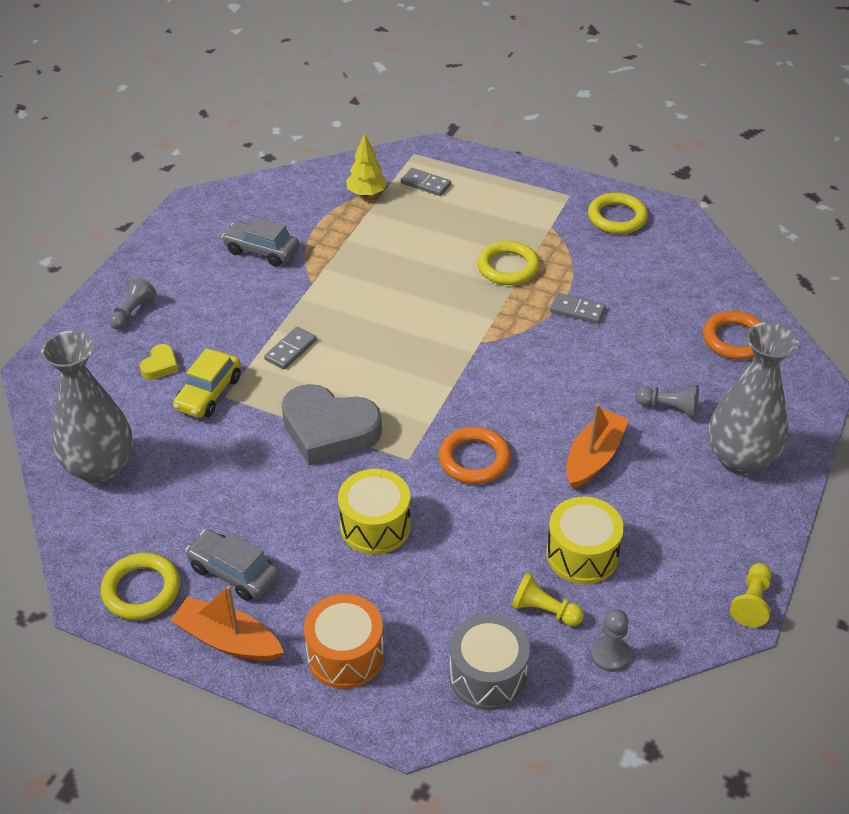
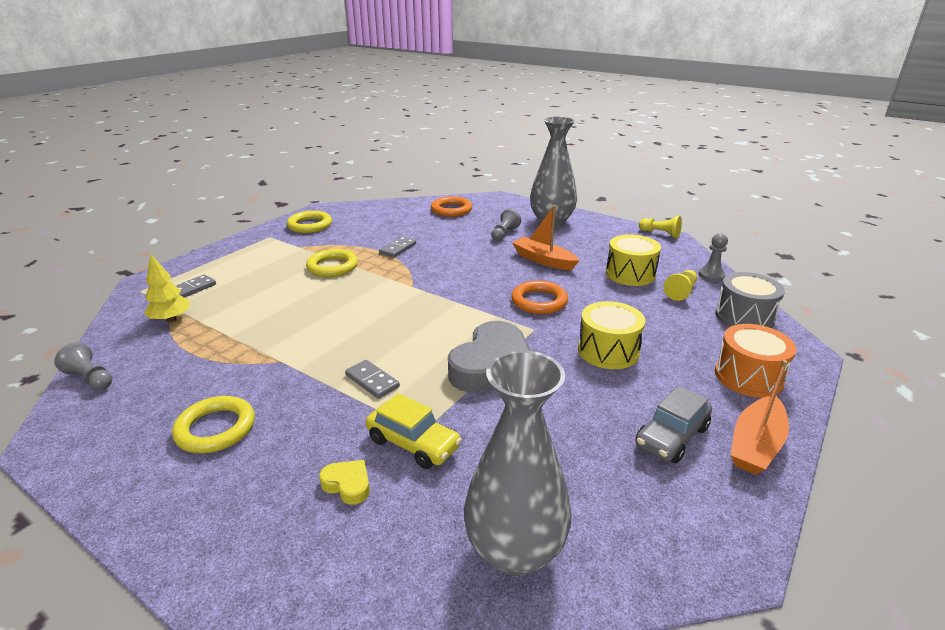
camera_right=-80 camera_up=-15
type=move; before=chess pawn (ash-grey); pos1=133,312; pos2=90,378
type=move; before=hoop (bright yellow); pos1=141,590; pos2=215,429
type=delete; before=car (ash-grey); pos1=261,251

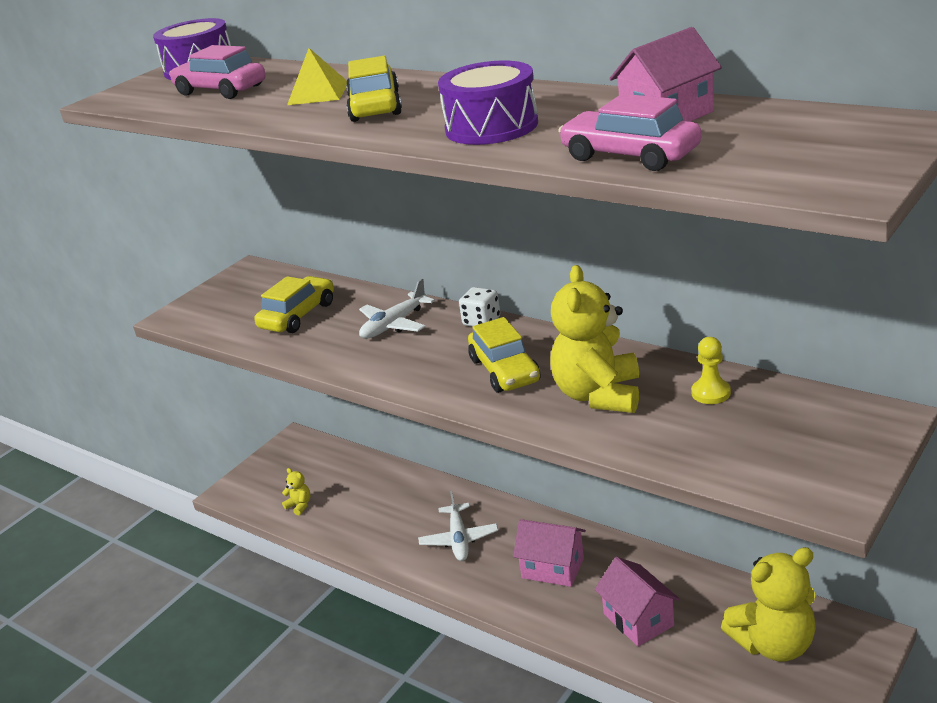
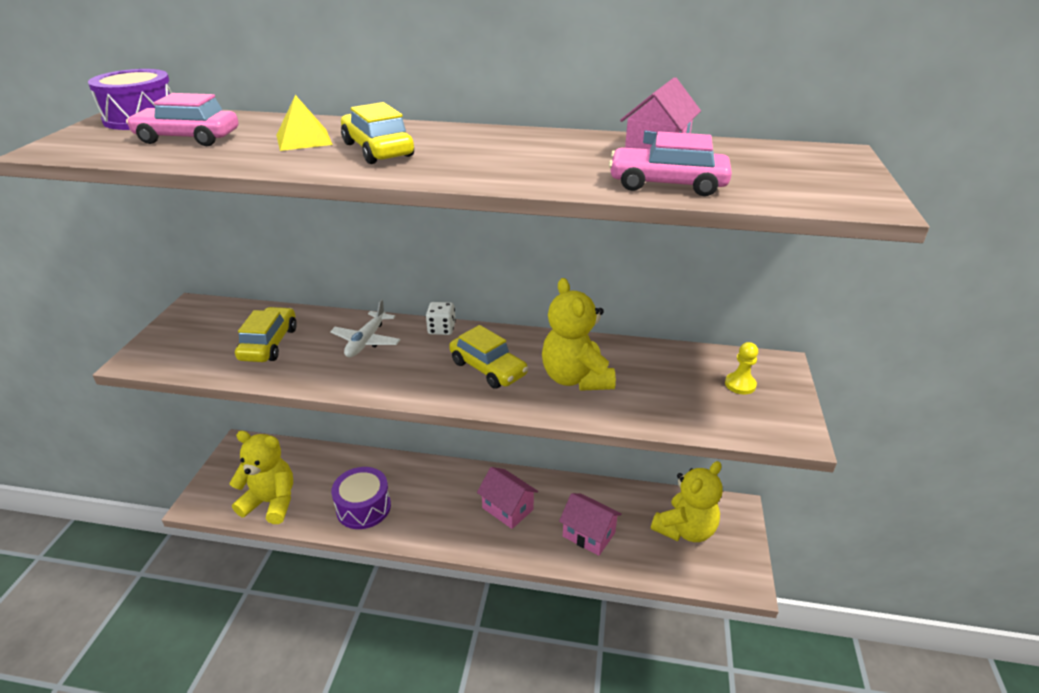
camera_right=-30 camera_up=5
type=resize; before=stuffed bear (bright yellow); pos1=299,506; pos2=271,502; scale=2.39
type=move; before=toy drum (violet); pos1=491,127; pos2=363,507
type=rotate; before=cottage (pink); pos1=552,568; pos2=507,508; turn=45
type=move; before=chess pawn (bright yellow); pos1=711,393; pos2=740,384
type=delete; before=plane (pure white); pos1=459,539

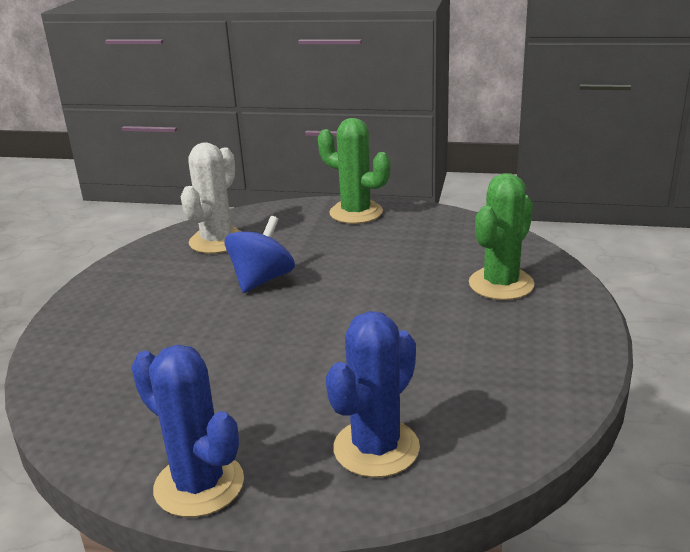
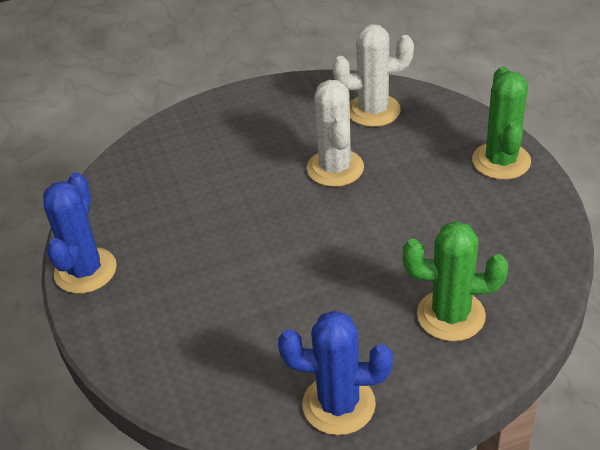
camera_right=60 camera_up=15
type=move; before=cactus (royal blue); pos1=376,448; pos2=339,405
type=replace; before=spinning top (royal blue); after=cactus (pure white); pos1=262,280; pos2=335,168

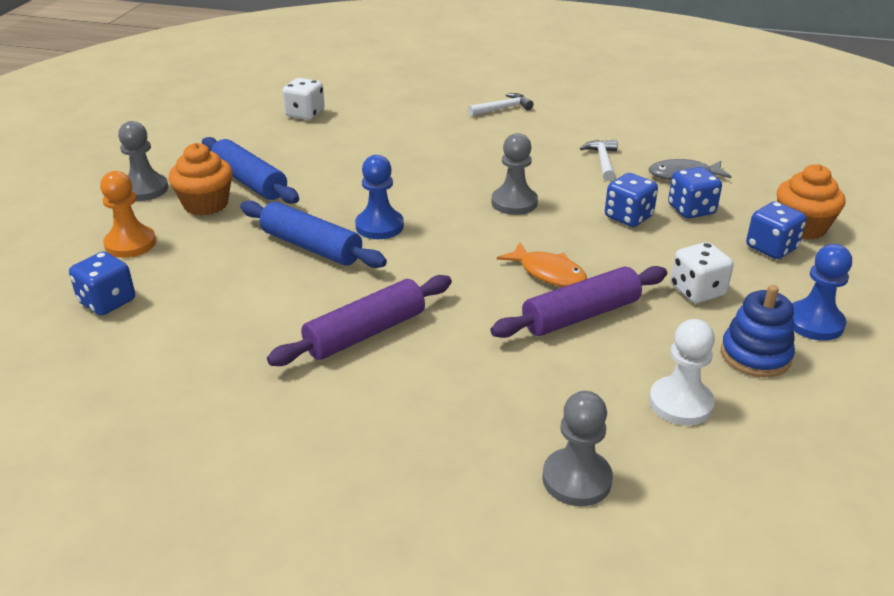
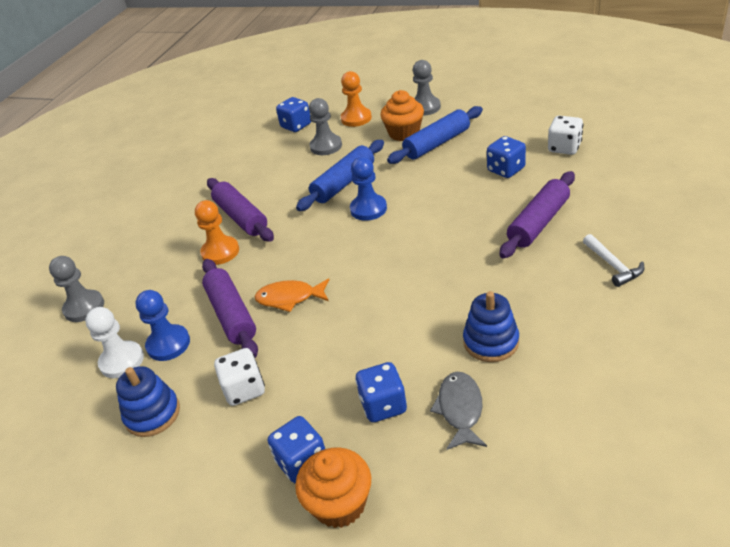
camera_right=100 camera_up=5
type=move; before=chess pawn (royal blue); pos1=814,323; pos2=168,344
type=insert; after=chess pawn (bright orange); pos2=220,252
type=rotate; before=fish (bright orange); pos1=548,273; pos2=290,298; turn=45
type=move; before=chess pawn (ash-grey); pos1=514,203; pos2=326,146
type=replace; before=claw hammer (pure white); after=stacking rings (royal blue); pos1=602,161; pos2=491,342
type=move; before=die (royal blue); pos1=628,217; pos2=506,170
type=insert; after=pastry roller (violet); pos2=538,223

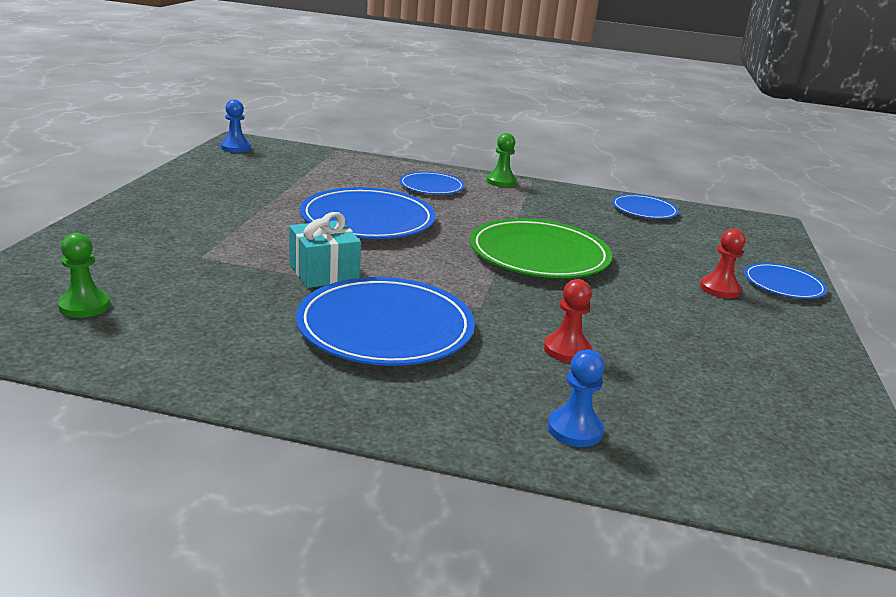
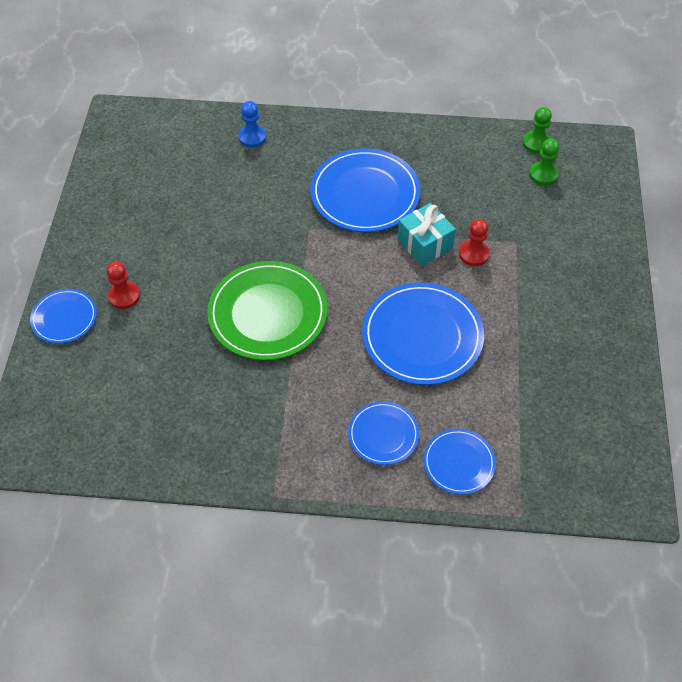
camera_right=175 camera_up=30
type=move; before=flat dish (royal blue); pos1=644,210; pos2=459,463
type=move; before=chess pawn (crimson); pos1=567,350; pos2=474,254
type=move; before=chess pawn (leaf-green); pos1=501,182; pos2=536,143
type=delete; before=chess pawn (royal blue); pos1=235,148

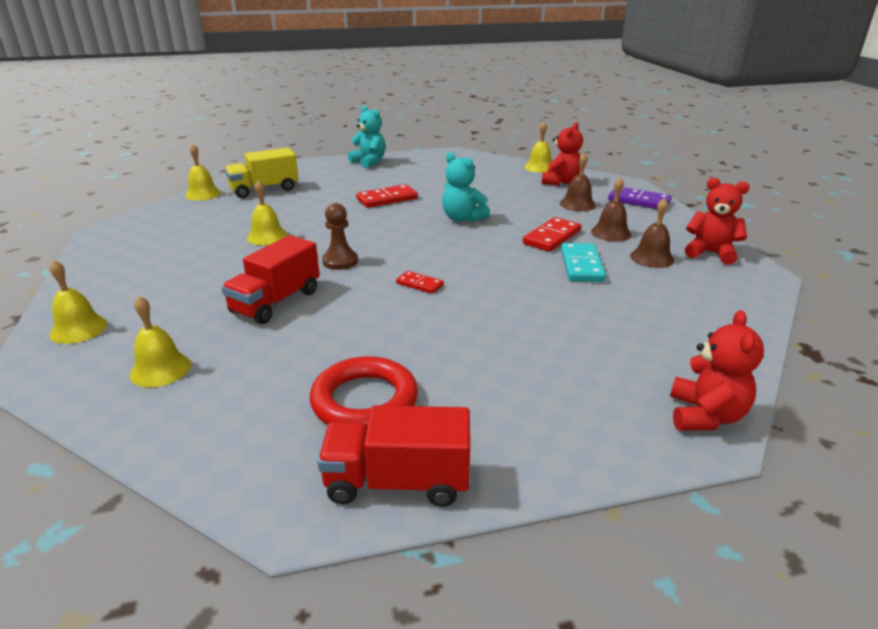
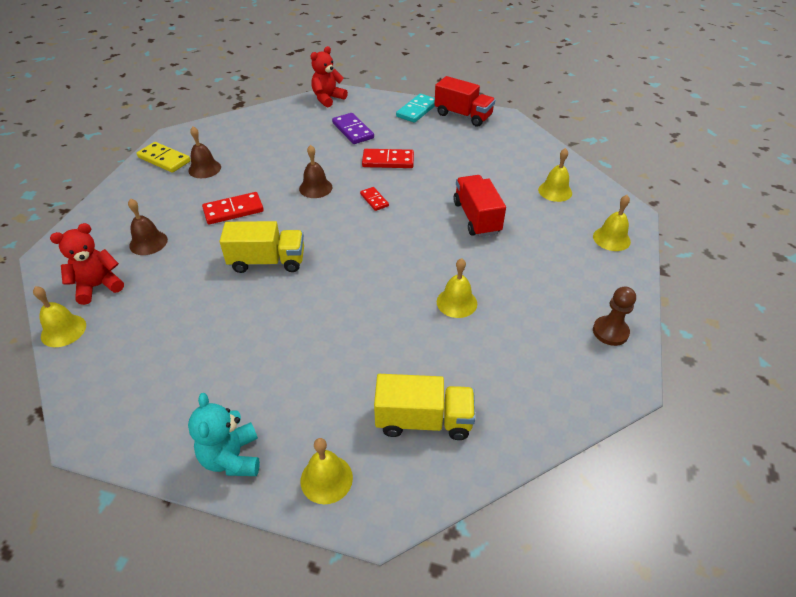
camera_right=-150 camera_up=15
type=replace; before=stuffed bear (crimson); after=domino piece (bright yellow); pos1=710,253; pos2=164,159
type=replace; before=stuffed bear (teal); after=lorry (bright yellow); pos1=462,218; pos2=267,261
type=move; before=bell (brown); pos1=611,233; pos2=315,188
type=move; before=bell (bright yellow); pos1=203,194; pos2=326,479
type=move; before=domino piece (violet); pos1=639,201; pos2=352,130
type=move; before=domino piece (crimson); pos1=387,199; pos2=388,161
type=move; before=domino piece (teal); pos1=581,265; pos2=417,110
type=rotate; before=lorry (crimson); pos1=276,302; pos2=476,218; turn=-75
type=move; before=chess pawn (brown); pos1=340,261; pos2=610,332
type=delete; before=hoop (crimson); pos1=364,401

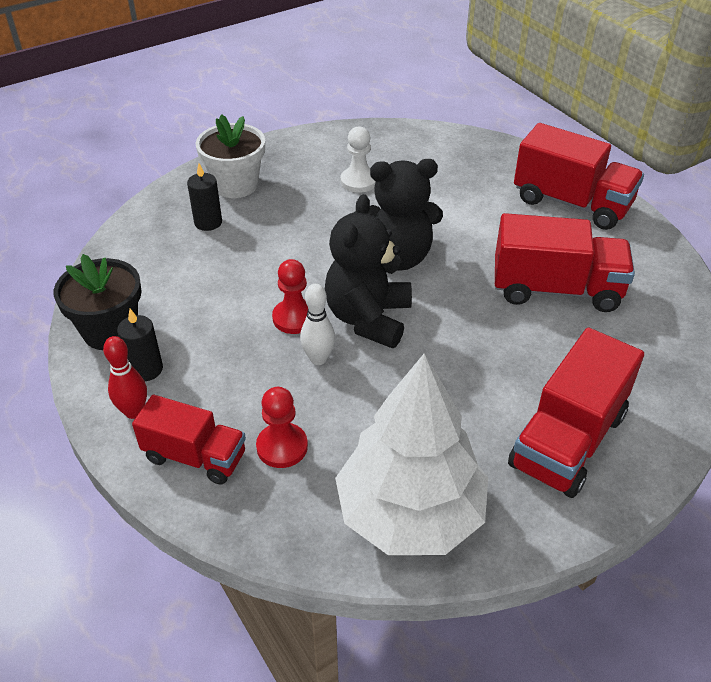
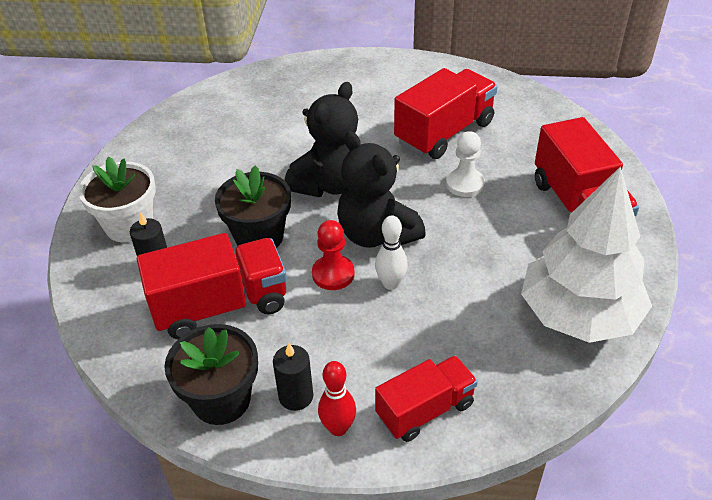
camera_right=-50 camera_up=0
type=move; before=lorry (crimson); pos1=571,203; pos2=220,306
type=insert; after=potted plant (black); pos2=259,237
type=move; before=chess pawn (pure white); pos1=358,181; pos2=464,184
type=delete; before=chess pawn (crimson); pos1=282,447

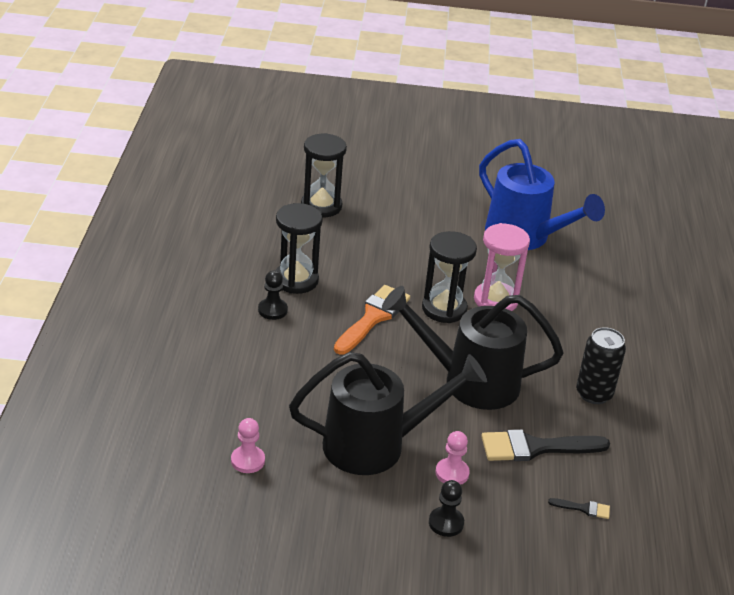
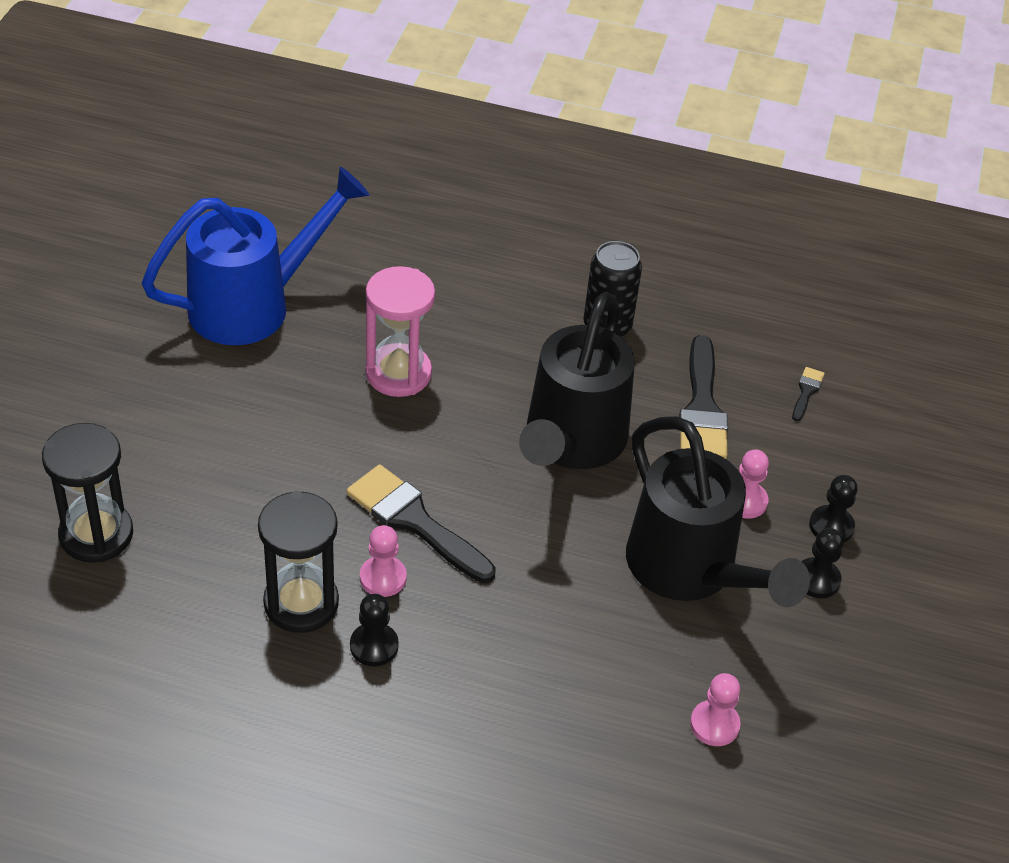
camera_right=-80 camera_up=10
type=recolor; before=paintbrush (bright orange); after=paintbrush (black); pos1=373,317; pos2=414,521
type=insert; after=chess pawn (pink); pos2=383,578
type=rotate; before=watering pot (black); pos1=376,445; pos2=690,570; turn=150
type=insert; after=chess pawn (black); pos2=817,579
type=delete; before=hourglass (black); pos1=444,309

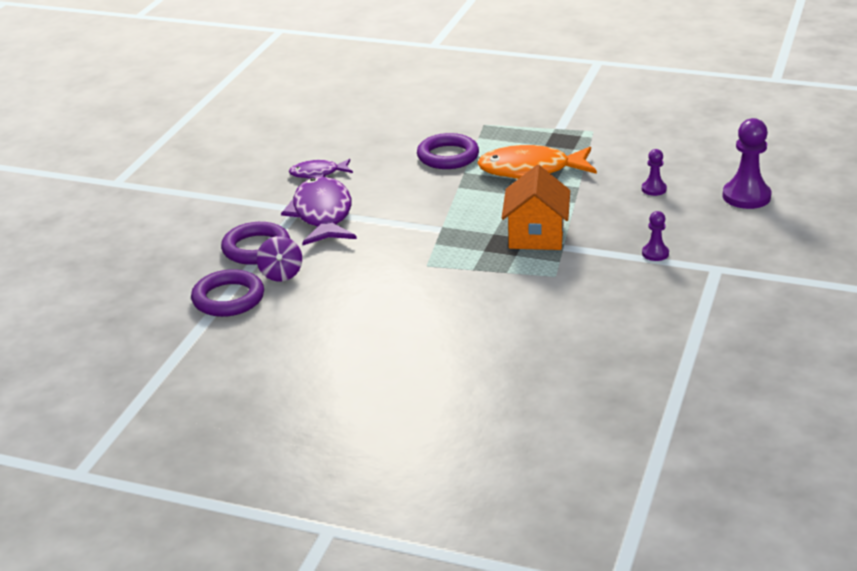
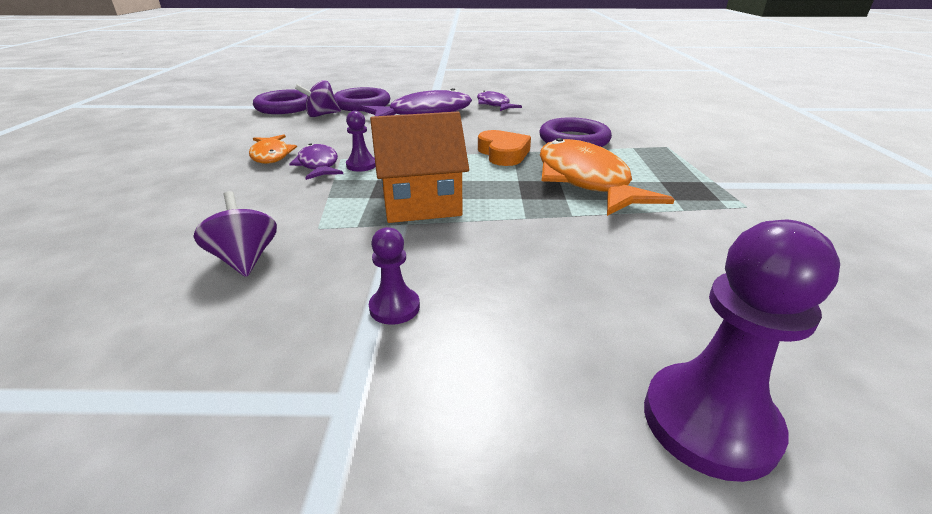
camera_right=70 camera_up=0
type=insert; after=spinning top (violet); pos2=245,259
type=insert; after=fish (bright orange); pos2=271,155
type=insert; after=fish (violet); pos2=318,165
type=move; before=chess pawn (violet); pos1=654,189; pos2=361,165
type=insert; after=heart shape (bright orange); pos2=503,153

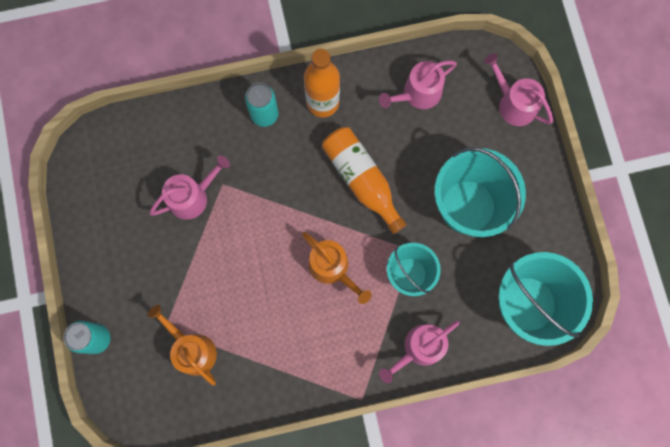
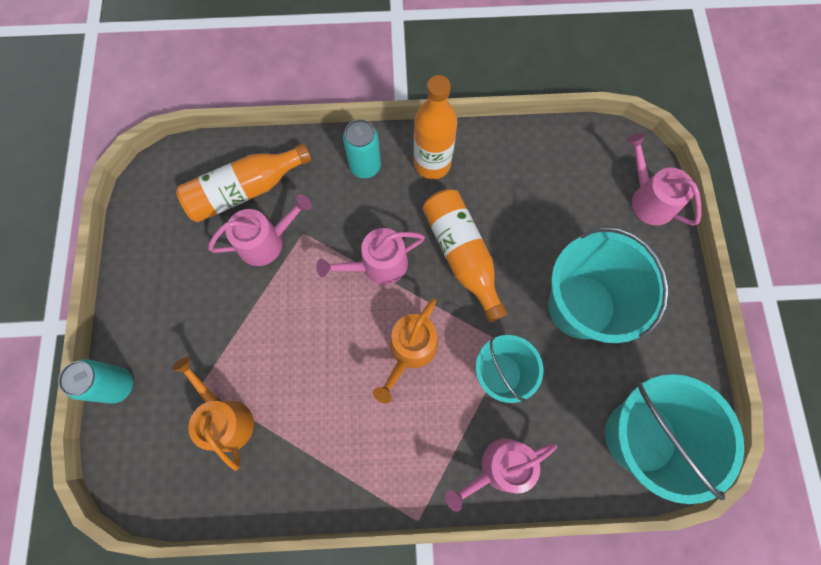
camera_right=10 camera_up=-5
type=insert; after=flask (bright orange); pos2=245,190
type=move; before=watering pot (pink); pos1=418,94; pos2=378,265
type=rotate; before=watering pot (bright orange); pos1=332,268; pos2=410,350; turn=60

